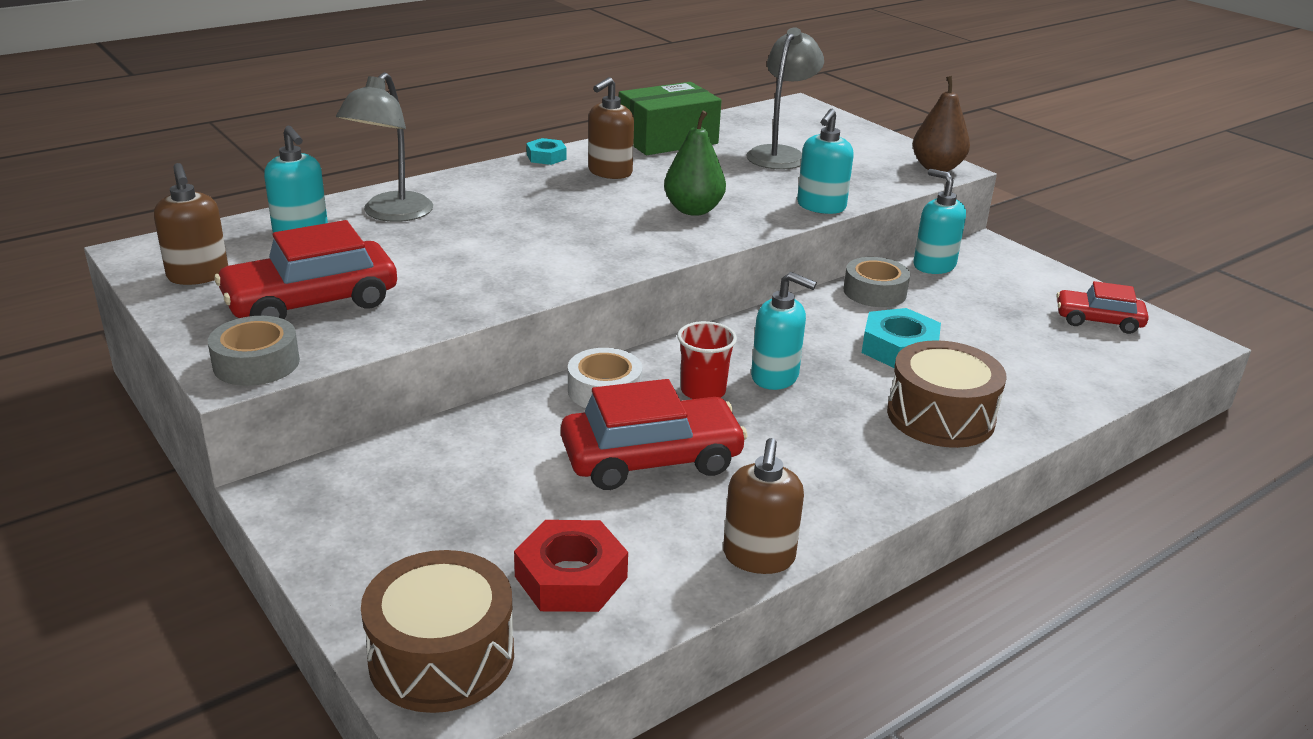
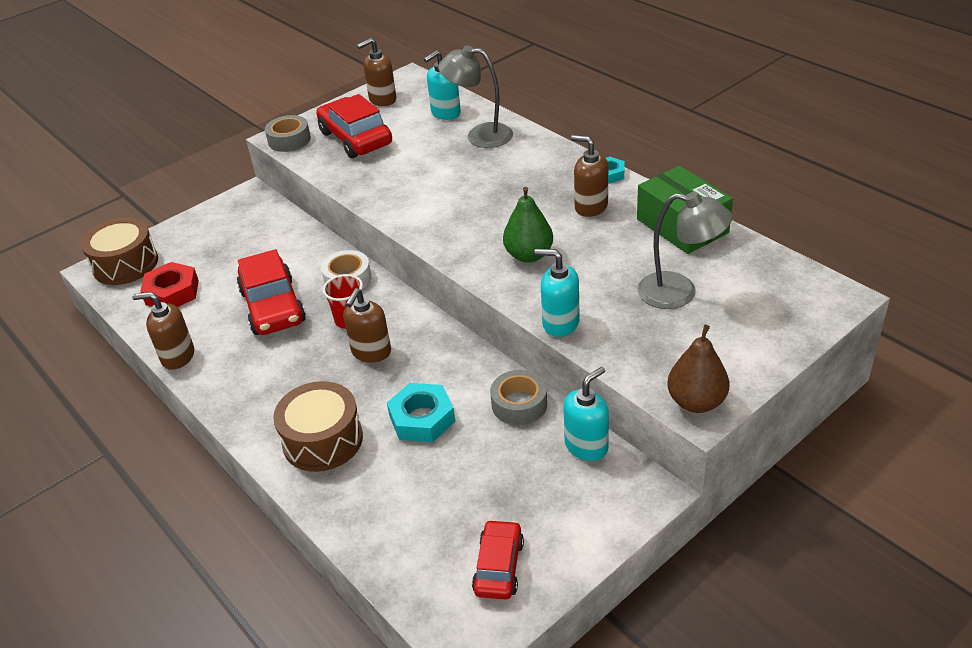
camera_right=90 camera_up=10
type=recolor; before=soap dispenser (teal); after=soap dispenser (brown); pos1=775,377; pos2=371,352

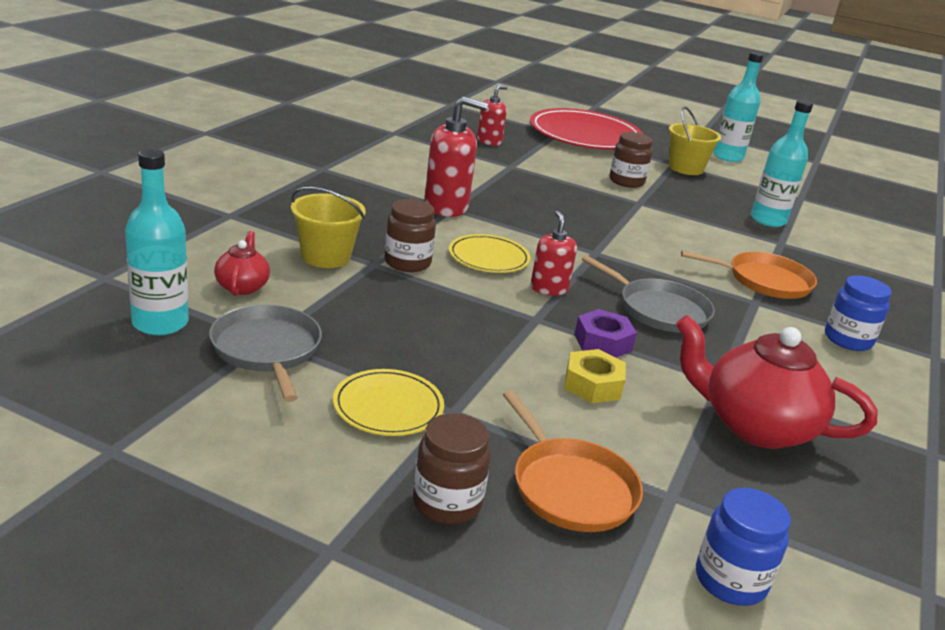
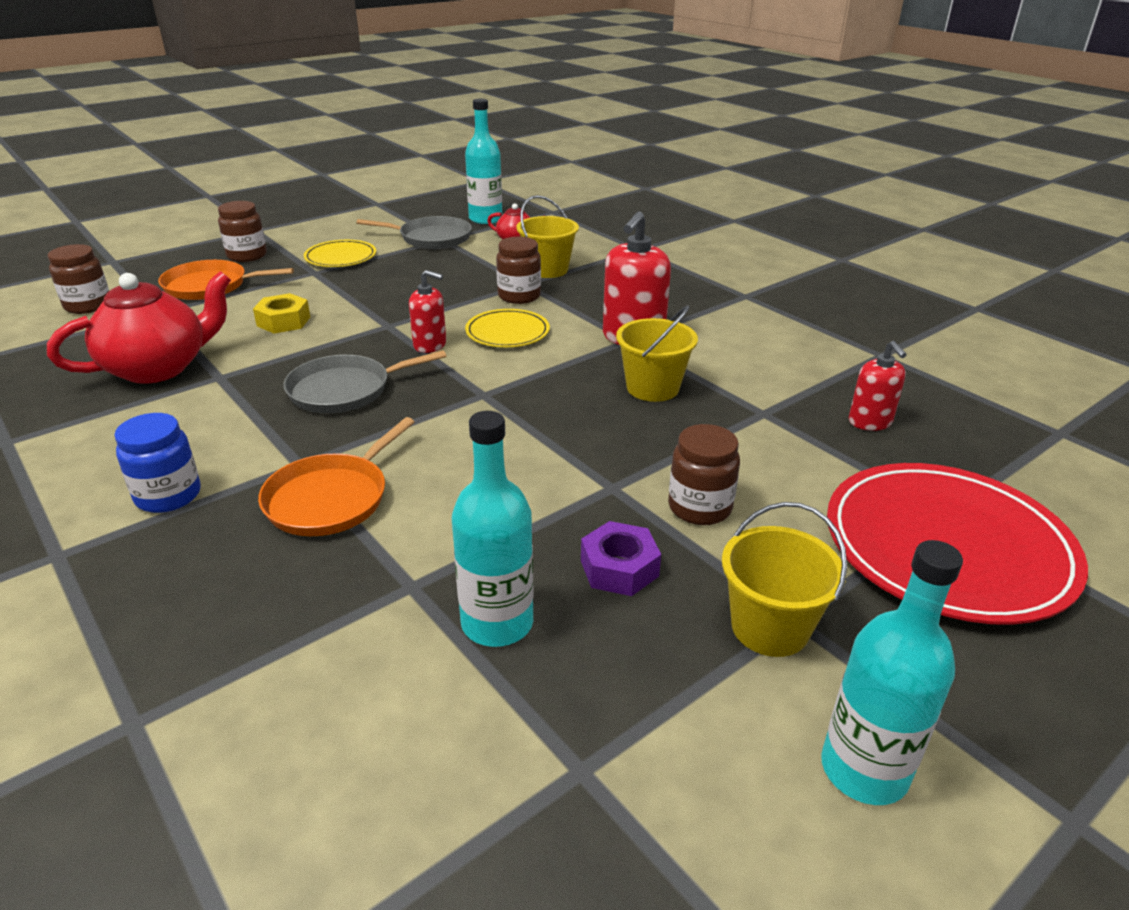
camera_right=120 camera_up=5
type=recolor; before=jar (royal blue); after=jar (brown); pos1=730,580; pos2=88,306
type=move; before=hexagon nut (violet); pos1=603,342; pos2=619,568
type=insert; after=sand bucket (bright yellow); pos2=652,388

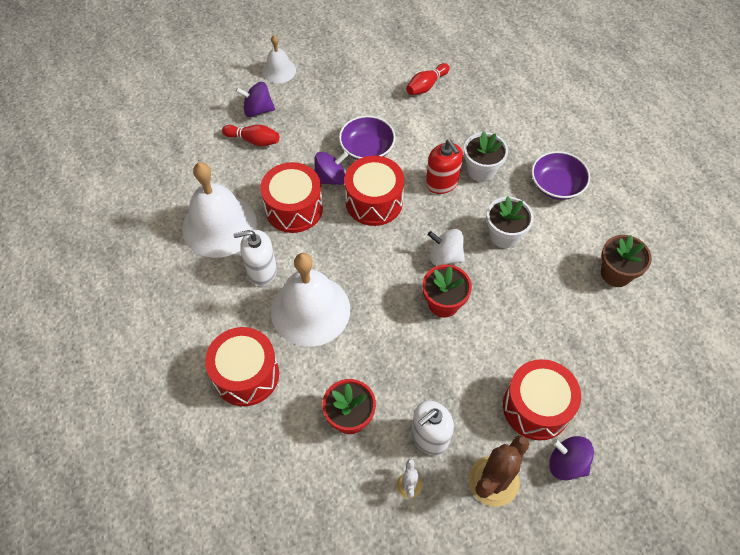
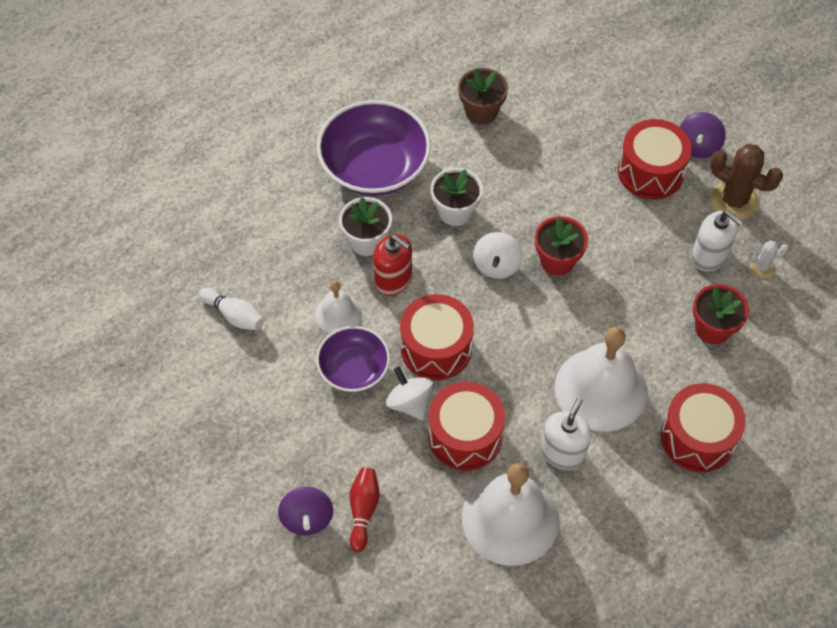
camera_right=-100 camera_up=0
type=recolor; before=tenpin (crimson); after=tenpin (pure white); pos1=426,86; pos2=234,315
type=move; before=bell (pure white); pos1=279,70; pos2=338,314
type=resize; before=bowl (violet); pos1=556,185; pos2=374,166; scale=1.68
type=rotate; before=soap dispenser (crimson); pos1=442,183; pos2=393,280; turn=75
type=recolor; before=spinning top (violet); after=spinning top (pure white); pos1=330,178; pos2=409,403
type=rotate; before=soap dispenser (pure white); pos1=261,270; pos2=562,453; turn=-135

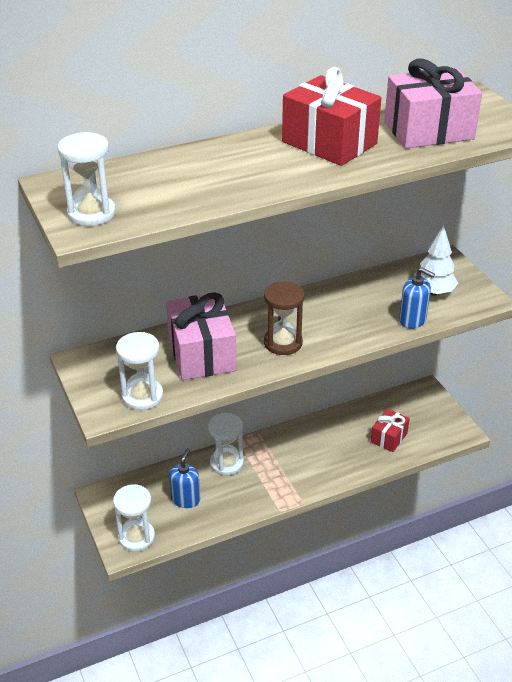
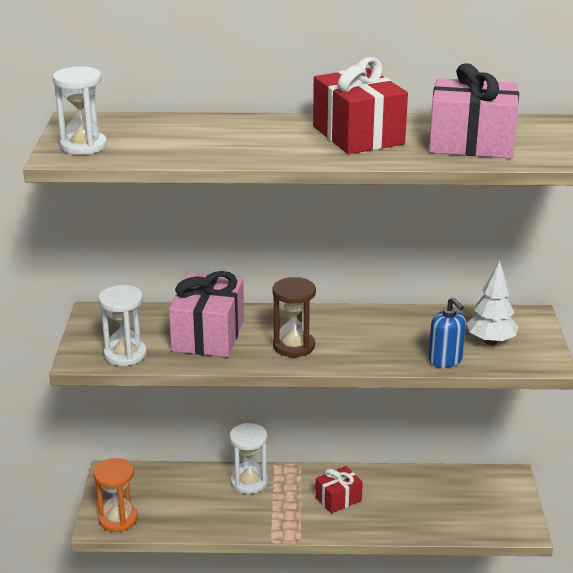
camera_right=25 camera_up=-10
type=recolor; before=hourglass (pure white); after=hourglass (bright orange); pos1=136,537; pos2=118,519
type=move; before=gift (crimson); pos1=389,437; pos2=338,499
type=delete; before=soap dispenser (royal blue); pos1=185,499

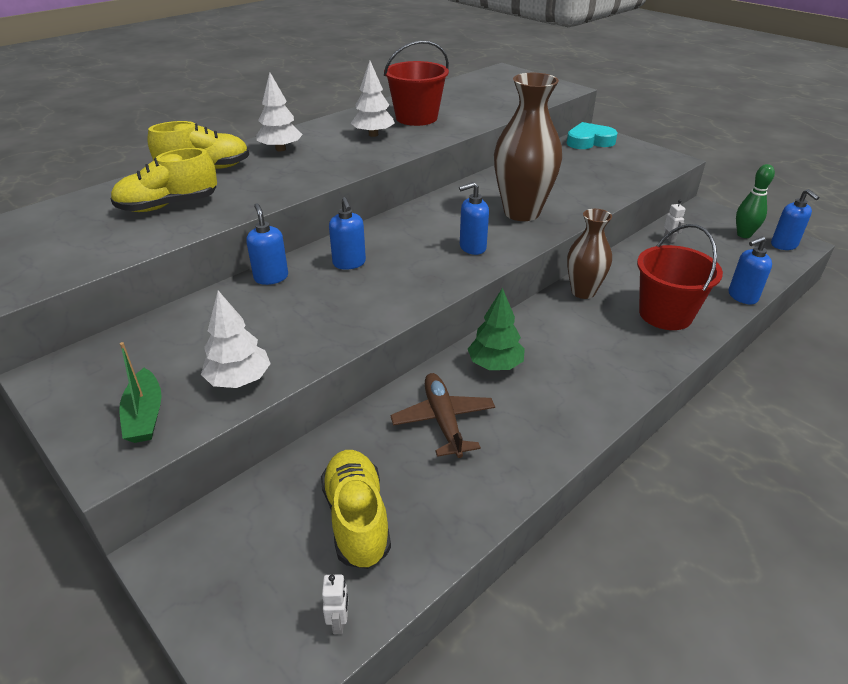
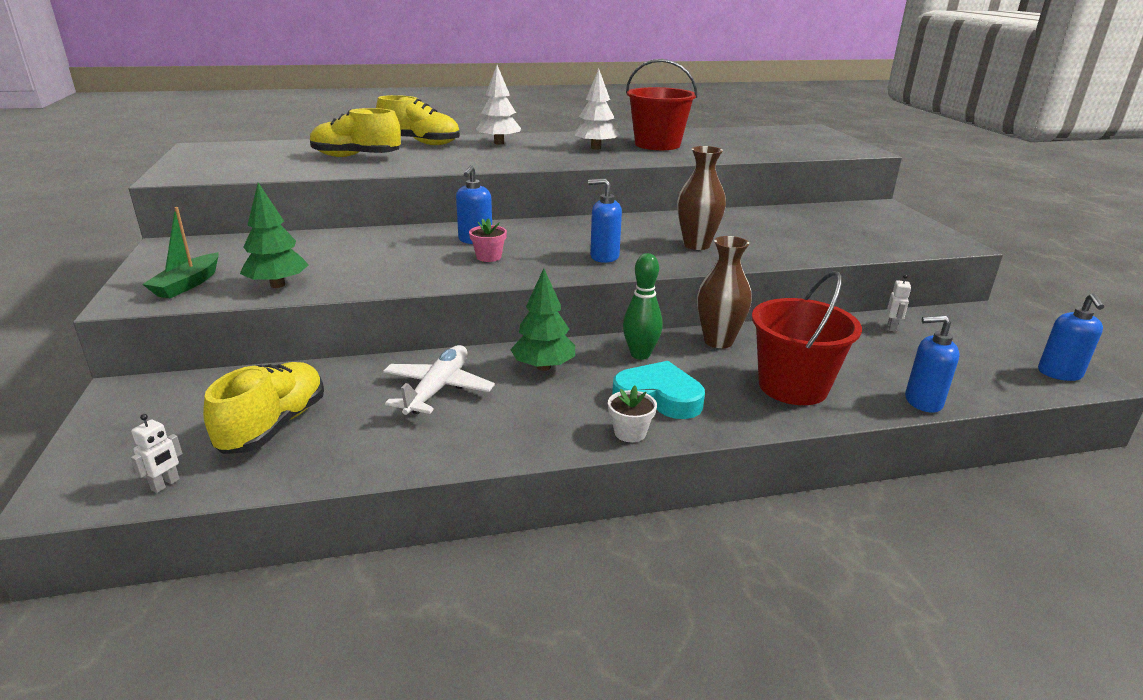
camera_right=30 camera_up=-10
type=recolor; before=tree (pure white); after=tree (leaf-green); pos1=239,380; pos2=277,285
type=recolor; before=plane (brown); after=plane (pure white); pos1=443,421; pos2=437,389
type=insert; after=potted plant (pink); pos2=488,257
type=insert; after=potted plant (pure white); pos2=630,433
type=move; before=heart shape (teal); pos1=589,141; pos2=658,398
type=move; before=tenpin (leaf-green); pos1=744,235; pos2=640,355
type=resize; before=vase (brown); pos1=521,212; pos2=696,245; scale=0.63
type=delete; before=soap dispenser (royal blue); pos1=271,277

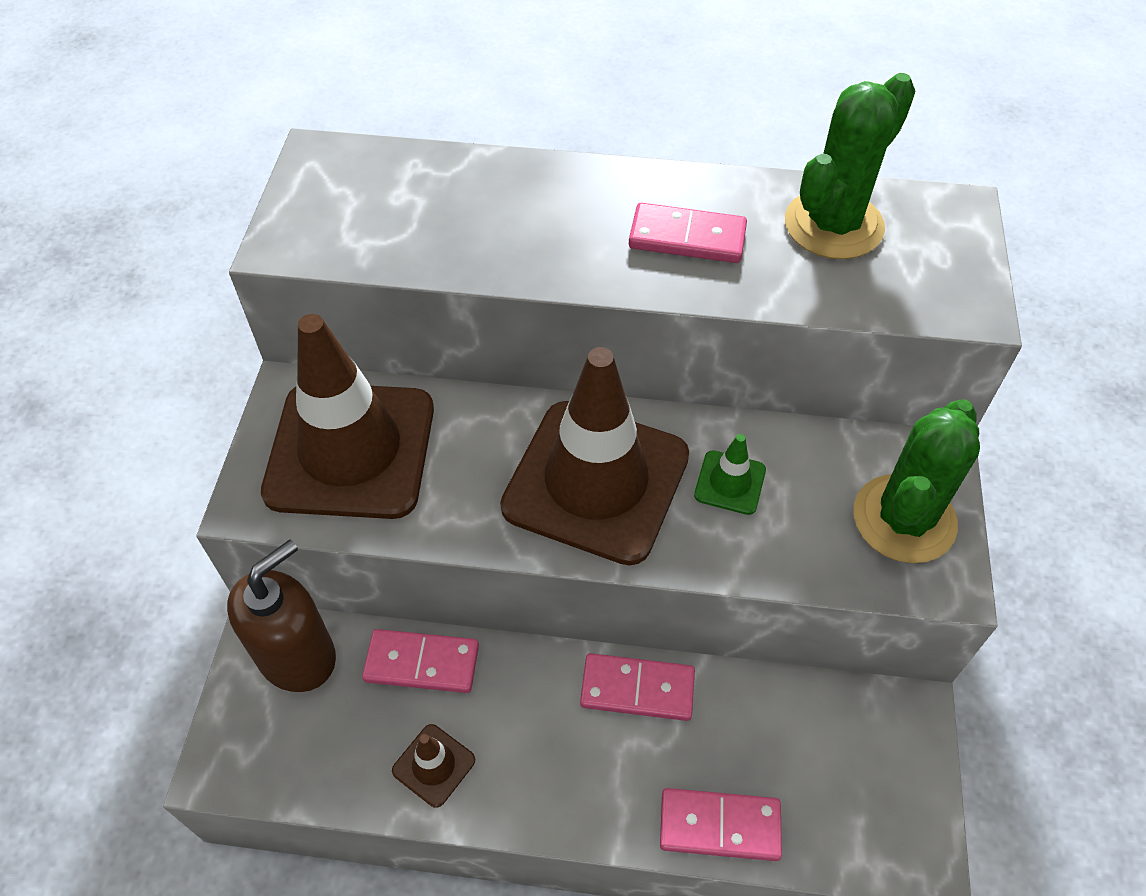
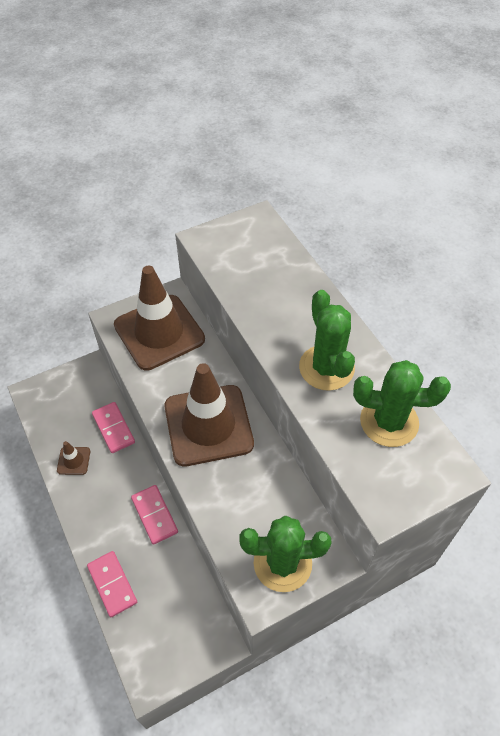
camera_right=55 camera_up=0
type=replace; before=domino piece (pink); after=cactus (leaf-green); pos1=687,237; pos2=326,368
type=delete; before=soap dispenser (brown); pos1=297,656
type=delete; before=safety cone (leaf-green); pos1=730,483

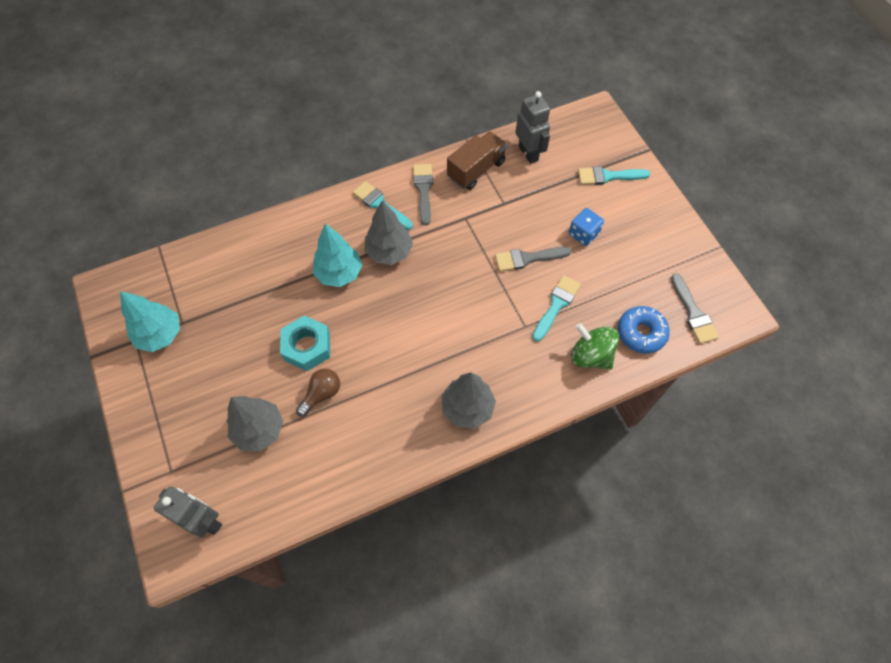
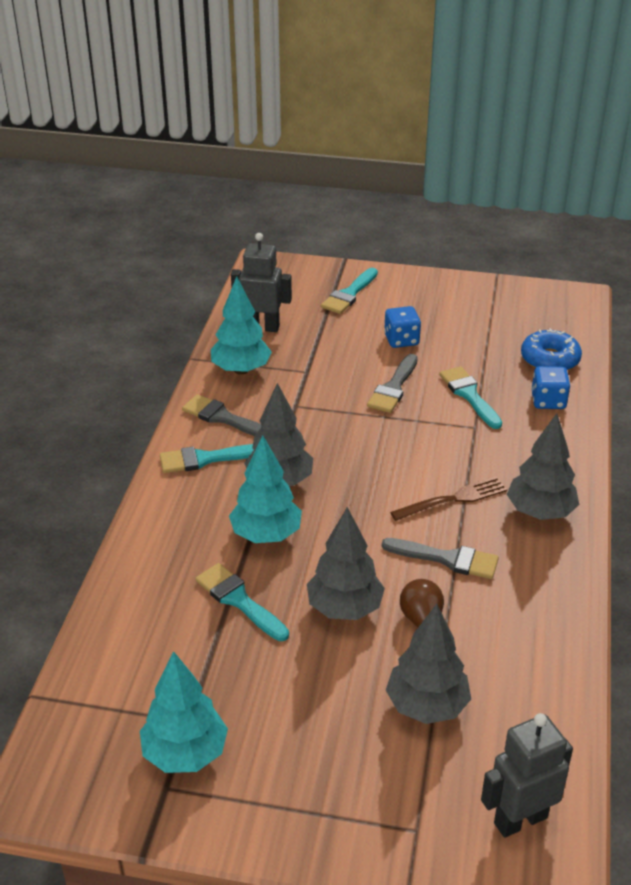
camera_right=-55 camera_up=-25
type=insert; after=paintbrush (teal); pos2=239,600
type=replace; before=lorry (brown); after=tree (teal); pos1=476,170; pos2=241,370
type=replace; before=hexagon nut (teal); after=tree (ash-grey); pos1=307,347; pos2=344,608
type=move; before=paintbrush (ash-grey); pos1=693,313; pos2=447,559
type=insert; after=table fork (brown); pos2=453,499
type=replace; before=spinning top (leaf-green); after=die (royal blue); pos1=590,355; pos2=548,401

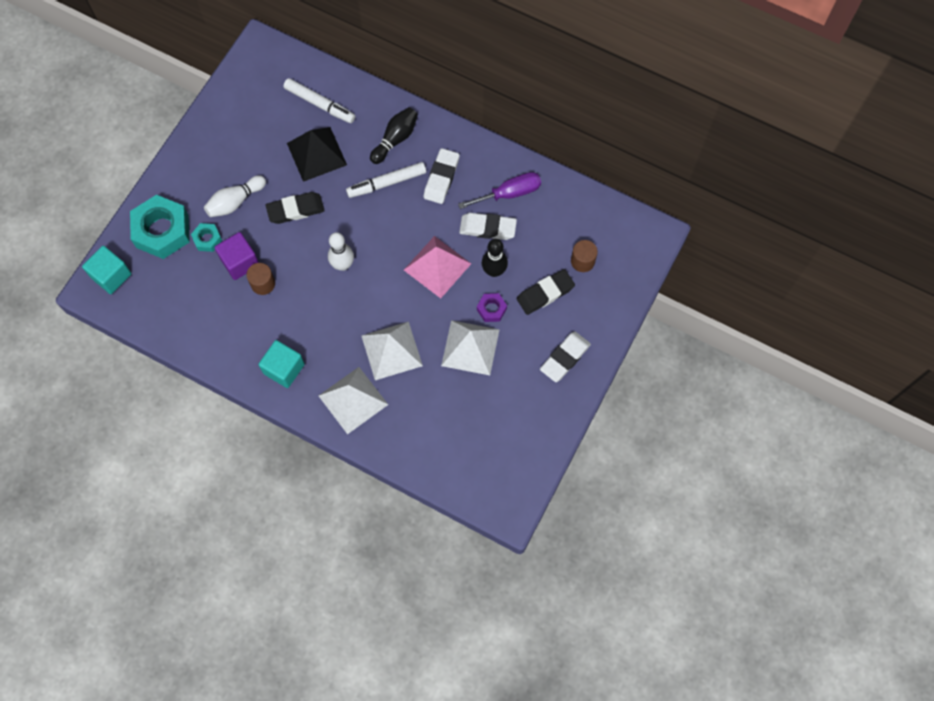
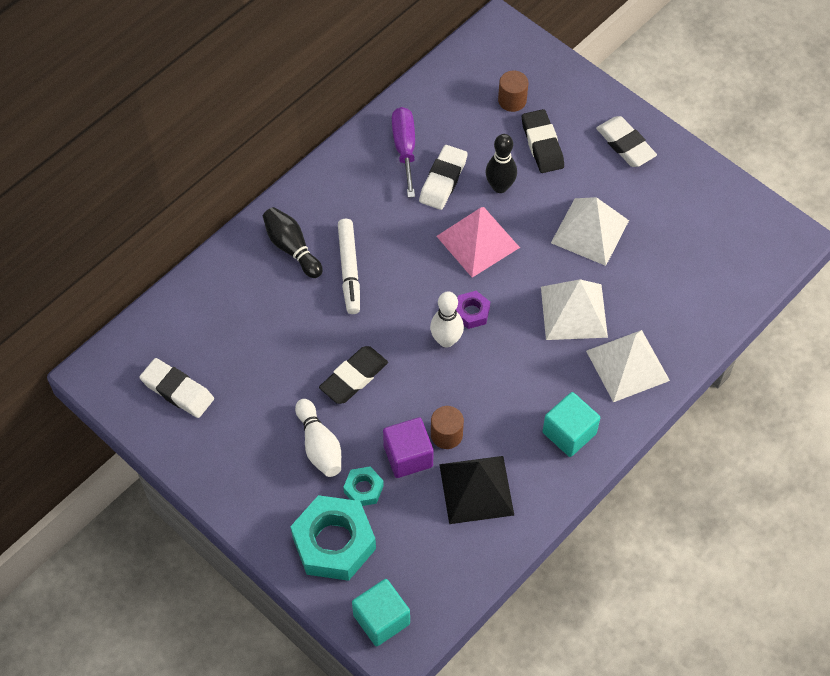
camera_right=-75 camera_up=-10
type=move; before=gum eraser (pure white); pos1=441,178; pos2=177,390
type=rotate; before=gum eraser (black); pos1=295,210; pos2=354,377; turn=45
type=move; before=solid pyramid (black); pos1=316,154; pos2=476,489
type=move; before=hexagon nut (violet); pos1=491,309; pos2=472,312
type=delete; before=felt pen (pure white); pos1=320,104

